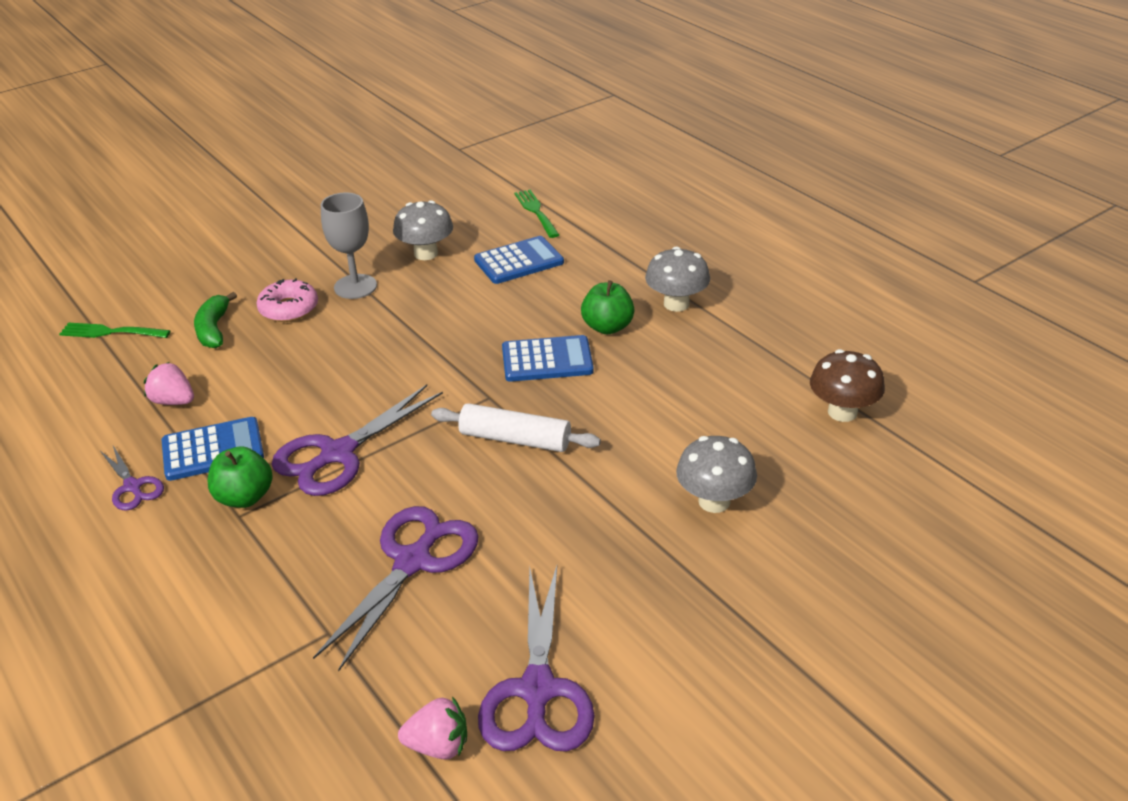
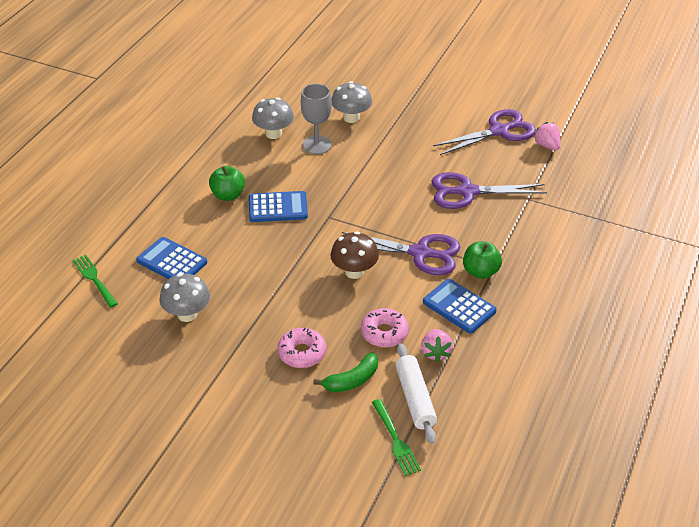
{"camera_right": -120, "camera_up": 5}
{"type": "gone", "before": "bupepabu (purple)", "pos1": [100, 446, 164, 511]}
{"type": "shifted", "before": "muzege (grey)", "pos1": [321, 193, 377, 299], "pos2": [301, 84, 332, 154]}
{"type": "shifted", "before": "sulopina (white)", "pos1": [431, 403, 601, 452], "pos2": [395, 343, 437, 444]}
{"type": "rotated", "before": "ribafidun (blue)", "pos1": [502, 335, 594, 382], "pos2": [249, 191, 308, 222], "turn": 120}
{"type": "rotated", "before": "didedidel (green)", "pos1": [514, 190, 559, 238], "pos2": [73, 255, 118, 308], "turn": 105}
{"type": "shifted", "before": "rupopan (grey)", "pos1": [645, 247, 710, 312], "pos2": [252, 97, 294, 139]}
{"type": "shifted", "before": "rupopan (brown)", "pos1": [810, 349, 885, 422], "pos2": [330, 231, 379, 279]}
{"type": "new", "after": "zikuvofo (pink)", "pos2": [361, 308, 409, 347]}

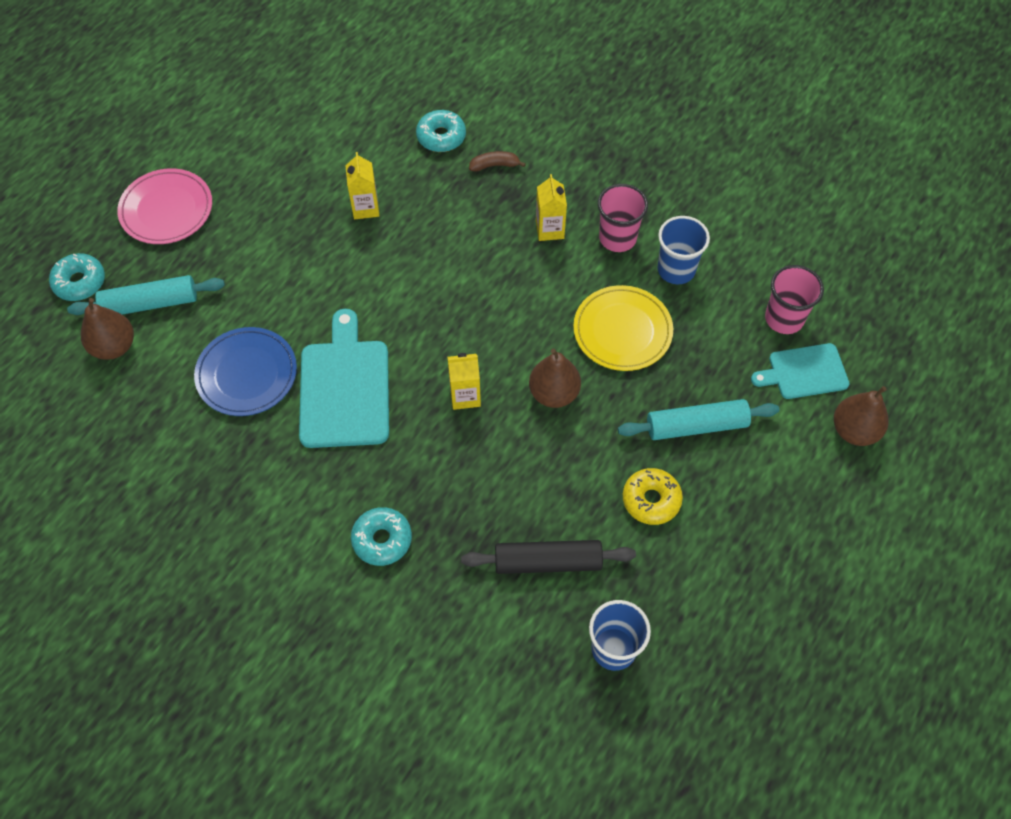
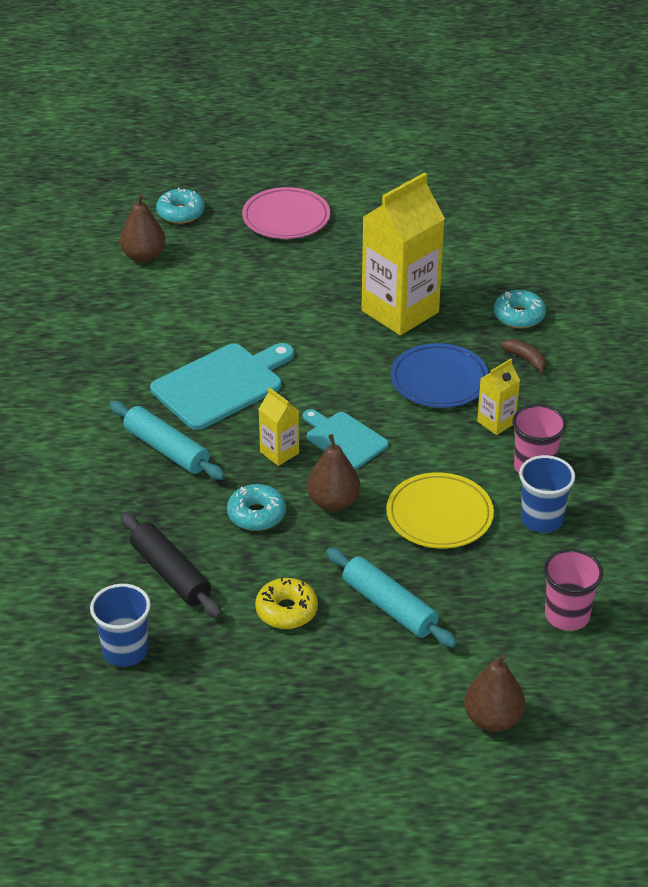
{"camera_right": 55, "camera_up": -20}
{"type": "shifted", "before": "sulopina (turquoise)", "pos1": [67, 275, 225, 315], "pos2": [109, 401, 225, 480]}
{"type": "shifted", "before": "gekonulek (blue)", "pos1": [194, 327, 297, 416], "pos2": [391, 343, 489, 408]}
{"type": "scaled", "before": "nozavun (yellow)", "pos1": [345, 152, 379, 219], "pos2": [361, 173, 445, 335], "scale": 2.17}
{"type": "shifted", "before": "zikuvofo (turquoise)", "pos1": [351, 507, 412, 566], "pos2": [227, 484, 286, 531]}
{"type": "shifted", "before": "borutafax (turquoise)", "pos1": [751, 343, 849, 399], "pos2": [303, 409, 389, 469]}

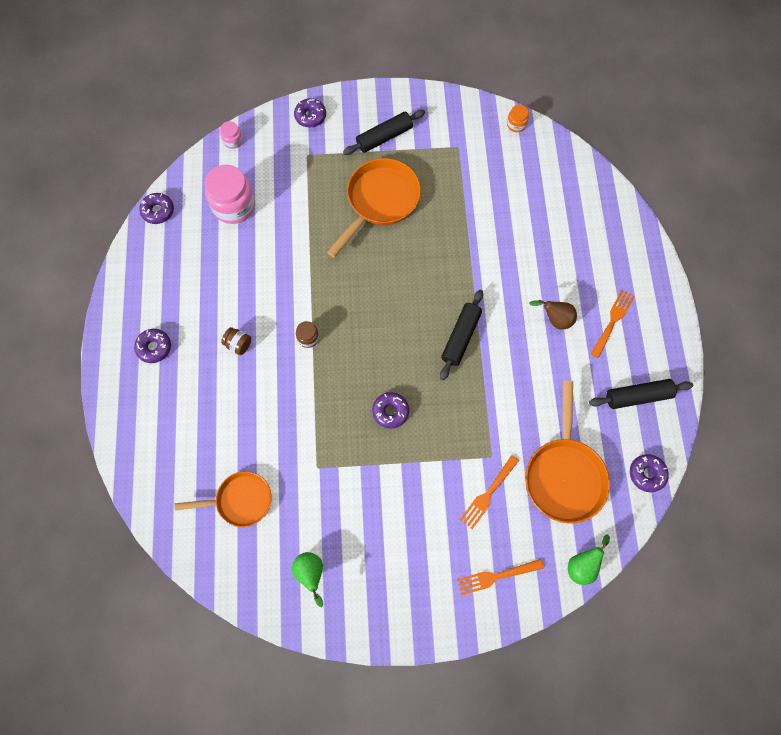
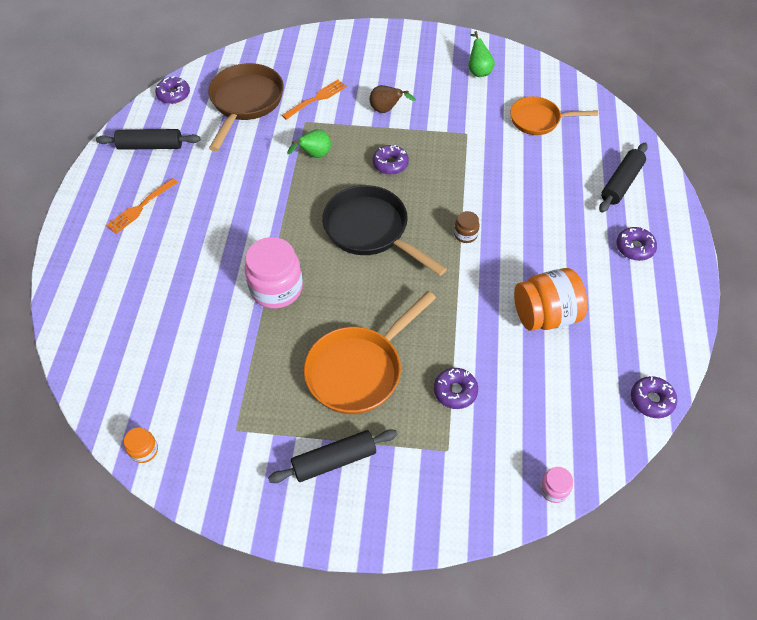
{"camera_right": -170, "camera_up": -15}
{"type": "shifted", "before": "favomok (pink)", "pos1": [205, 165, 255, 224], "pos2": [245, 237, 303, 309]}
{"type": "gone", "before": "favomok (brown)", "pos1": [221, 327, 251, 355]}
{"type": "shifted", "before": "zikuvofo (purple)", "pos1": [294, 98, 326, 128], "pos2": [434, 368, 478, 409]}
{"type": "shifted", "before": "sulopina (black)", "pos1": [440, 290, 483, 380], "pos2": [599, 143, 648, 213]}
{"type": "gone", "before": "didedidel (orange)", "pos1": [457, 559, 544, 595]}
{"type": "repainted", "before": "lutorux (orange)", "after": "lutorux (brown)", "pos1": [525, 381, 610, 524], "pos2": [208, 63, 284, 151]}
{"type": "shifted", "before": "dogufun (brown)", "pos1": [529, 300, 577, 329], "pos2": [369, 85, 416, 113]}
{"type": "shifted", "before": "dogufun (green)", "pos1": [568, 534, 610, 585], "pos2": [287, 129, 331, 158]}
{"type": "new", "after": "lutorux (black)", "pos2": [322, 185, 447, 276]}
{"type": "new", "after": "favomok (orange)", "pos2": [514, 268, 588, 331]}

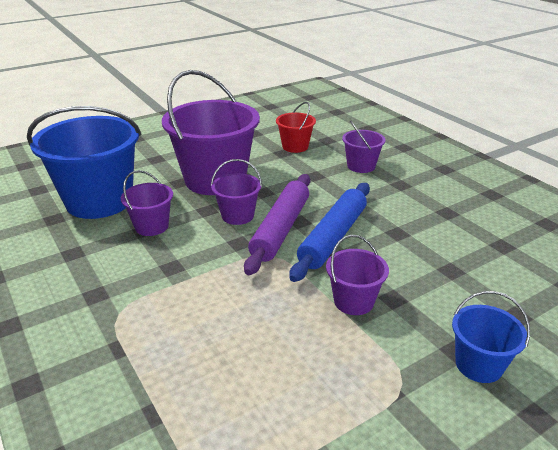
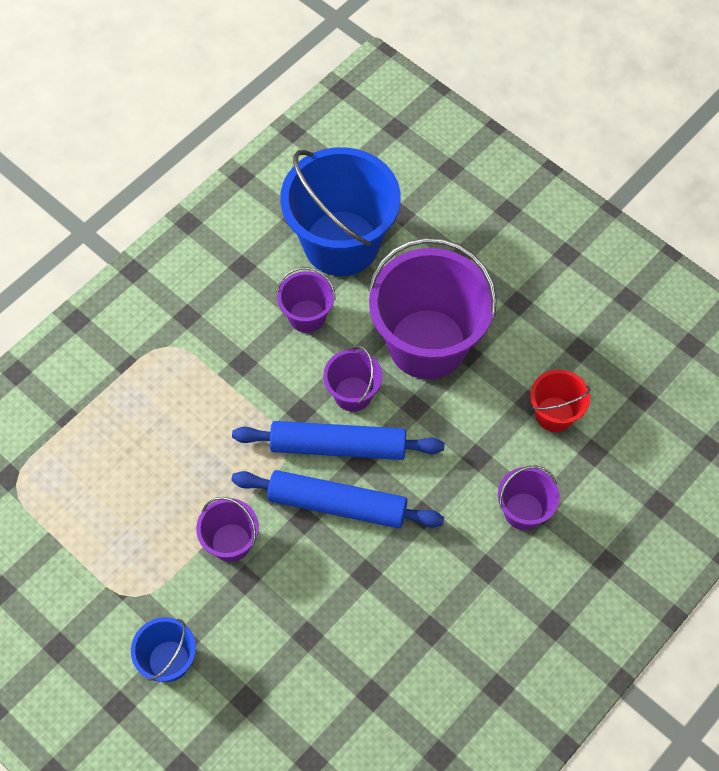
{"camera_right": 75, "camera_up": 30}
{"type": "repainted", "before": "sulopina (purple)", "after": "sulopina (blue)", "pos1": [244, 174, 310, 275], "pos2": [232, 421, 445, 460]}

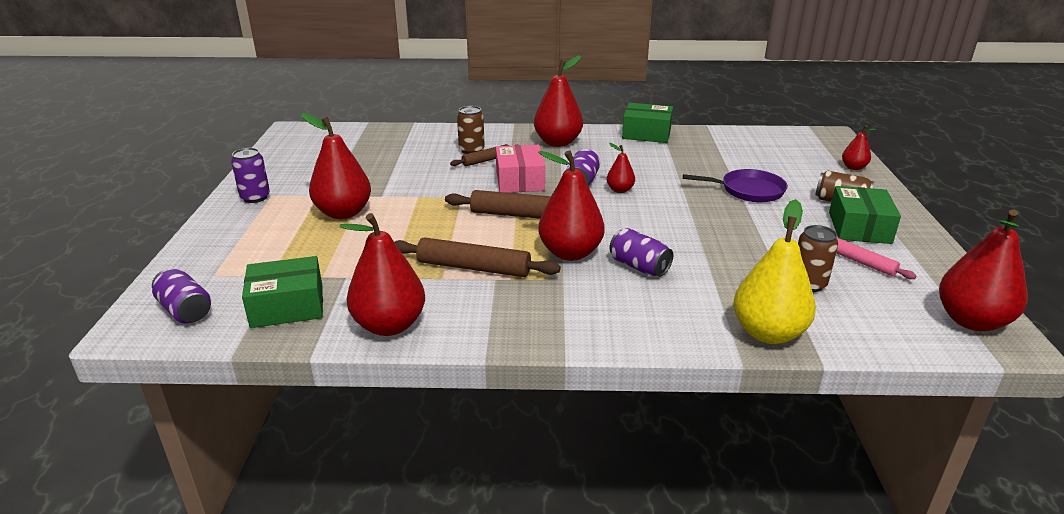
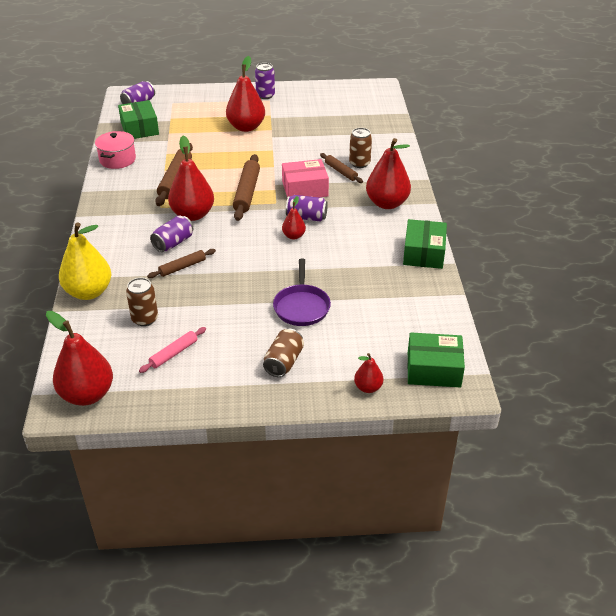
{"camera_right": 85, "camera_up": 10}
{"type": "swapped", "before": "dogufun (red)", "after": "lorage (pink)", "pos1": [340, 213, 425, 336], "pos2": [95, 131, 136, 169]}
{"type": "shifted", "before": "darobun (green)", "pos1": [829, 186, 901, 244], "pos2": [407, 332, 465, 387]}
{"type": "new", "after": "sulopina (brown)", "pos2": [147, 249, 216, 278]}

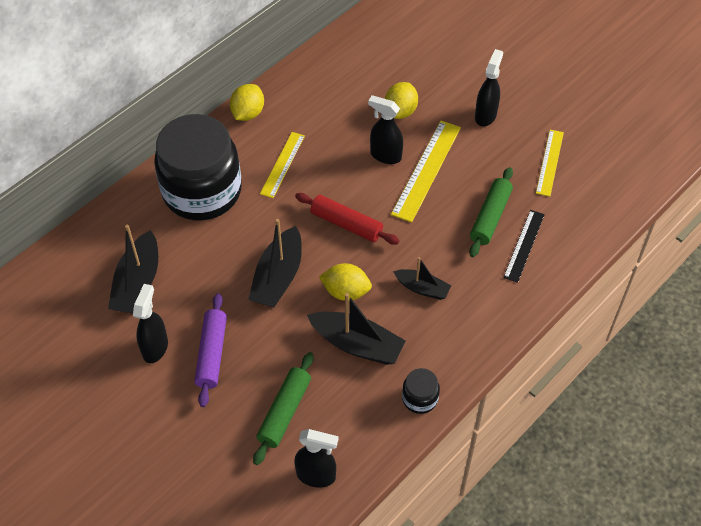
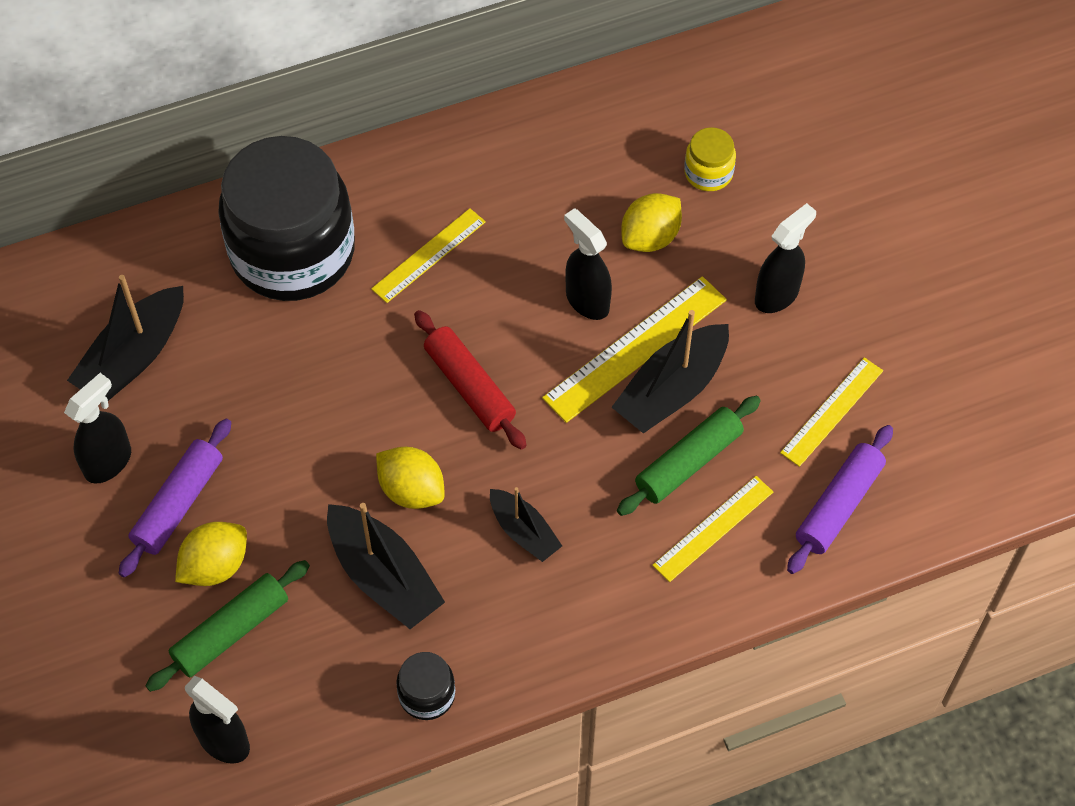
{"camera_right": 25, "camera_up": 5}
{"type": "shifted", "before": "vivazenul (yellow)", "pos1": [230, 84, 264, 121], "pos2": [175, 522, 247, 586]}
{"type": "shifted", "before": "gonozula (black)", "pos1": [248, 219, 302, 308], "pos2": [612, 310, 729, 433]}
{"type": "repainted", "before": "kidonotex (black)", "after": "kidonotex (yellow)", "pos1": [503, 210, 545, 283], "pos2": [652, 476, 773, 582]}
{"type": "new", "after": "favomok (yellow)", "pos2": [684, 127, 736, 191]}
{"type": "new", "after": "sulopina (purple)", "pos2": [787, 425, 893, 574]}

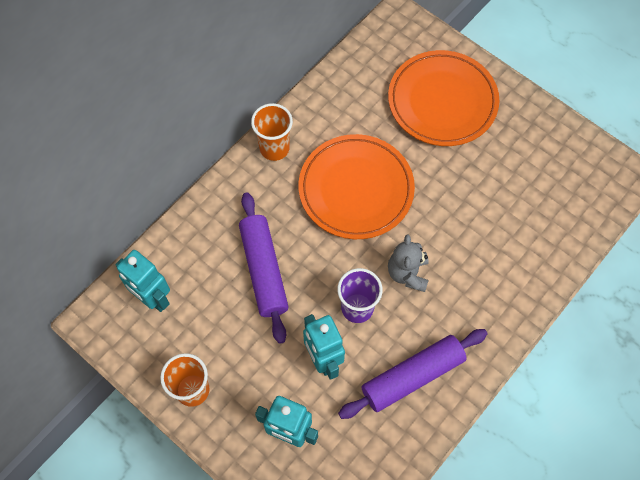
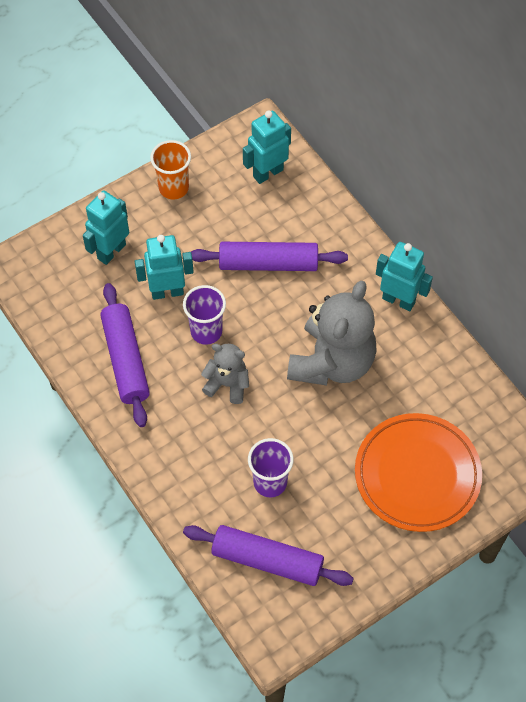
{"camera_right": 105, "camera_up": -5}
{"type": "swapped", "before": "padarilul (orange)", "after": "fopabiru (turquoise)", "pos1": [251, 103, 293, 161], "pos2": [376, 242, 433, 311]}
{"type": "swapped", "before": "gekonulek (orange)", "after": "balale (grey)", "pos1": [299, 134, 415, 239], "pos2": [287, 280, 377, 386]}
{"type": "new", "after": "sulopina (purple)", "pos2": [183, 525, 354, 586]}
{"type": "new", "after": "padarilul (purple)", "pos2": [248, 438, 294, 497]}

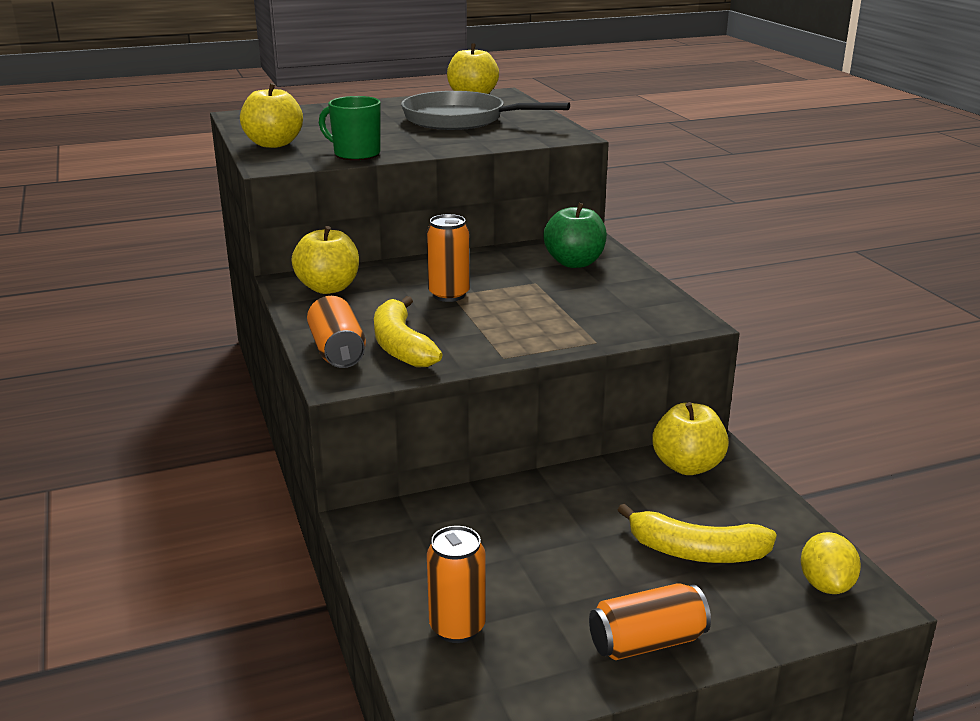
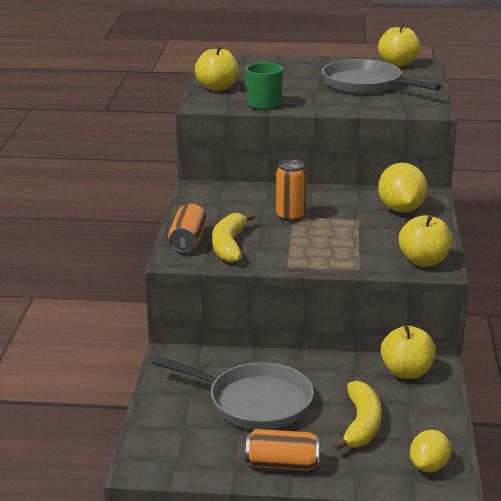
{"camera_right": 25, "camera_up": 0}
{"type": "shifted", "before": "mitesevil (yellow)", "pos1": [291, 226, 359, 294], "pos2": [399, 215, 452, 267]}
{"type": "gone", "before": "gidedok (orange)", "pos1": [427, 526, 486, 643]}
{"type": "swapped", "before": "mitesevil (green)", "after": "vivazenul (yellow)", "pos1": [543, 203, 607, 268], "pos2": [378, 162, 428, 213]}
{"type": "rotated", "before": "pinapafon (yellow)", "pos1": [618, 503, 777, 563], "pos2": [333, 381, 382, 451], "turn": -120}
{"type": "new", "after": "lutorux (grey)", "pos2": [152, 356, 314, 430]}

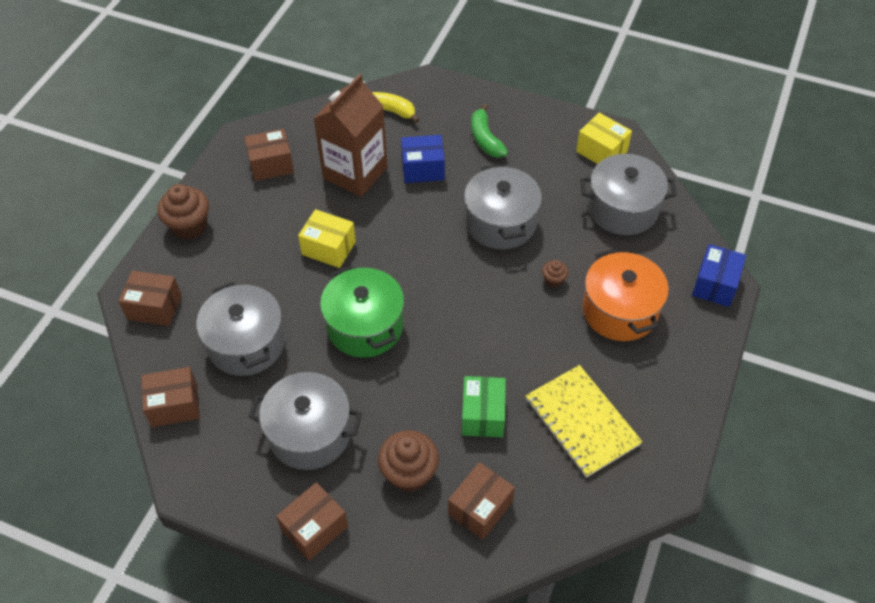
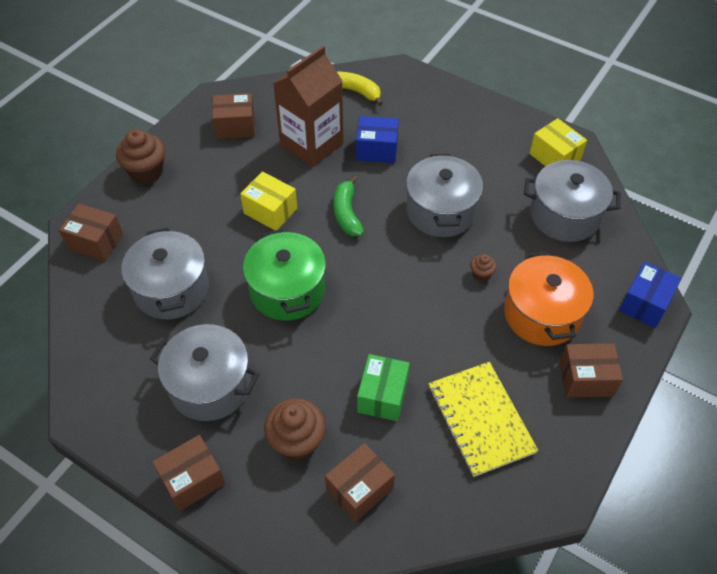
{"camera_right": 10, "camera_up": 0}
{"type": "shifted", "before": "darobun (brown)", "pos1": [141, 367, 200, 427], "pos2": [560, 343, 623, 398]}
{"type": "shifted", "before": "pinapafon (green)", "pos1": [471, 104, 508, 158], "pos2": [334, 176, 364, 236]}

